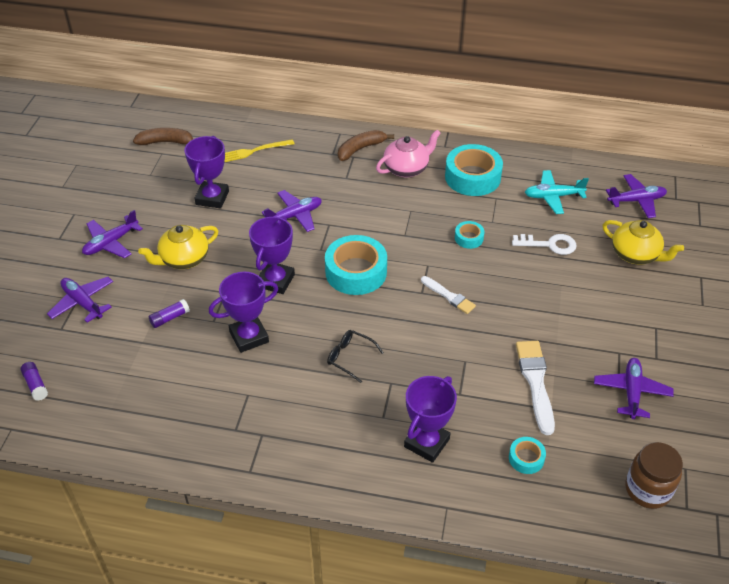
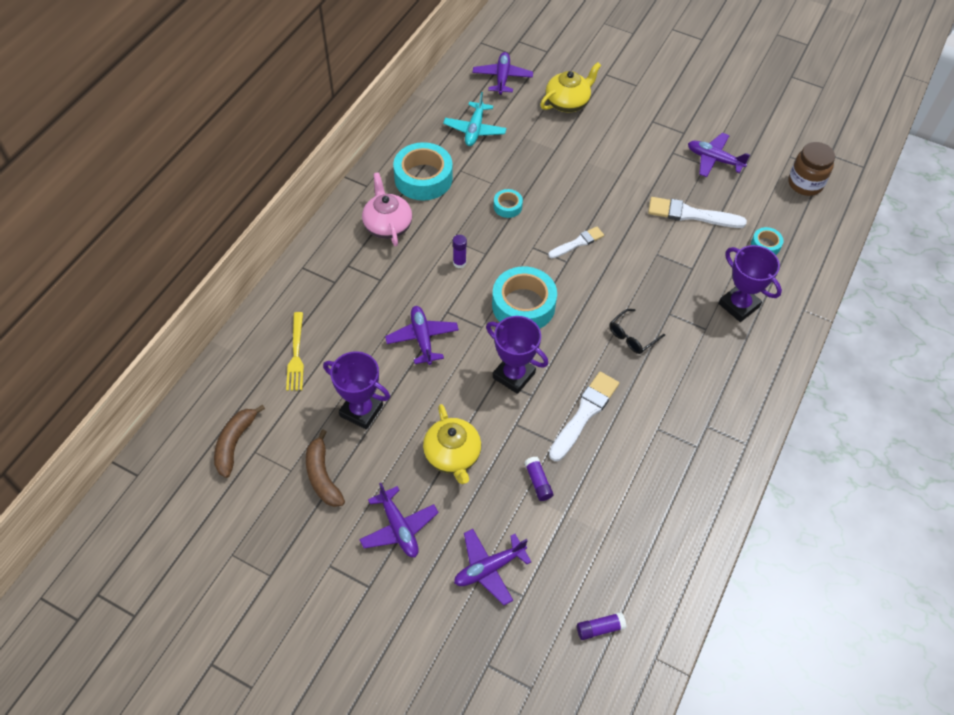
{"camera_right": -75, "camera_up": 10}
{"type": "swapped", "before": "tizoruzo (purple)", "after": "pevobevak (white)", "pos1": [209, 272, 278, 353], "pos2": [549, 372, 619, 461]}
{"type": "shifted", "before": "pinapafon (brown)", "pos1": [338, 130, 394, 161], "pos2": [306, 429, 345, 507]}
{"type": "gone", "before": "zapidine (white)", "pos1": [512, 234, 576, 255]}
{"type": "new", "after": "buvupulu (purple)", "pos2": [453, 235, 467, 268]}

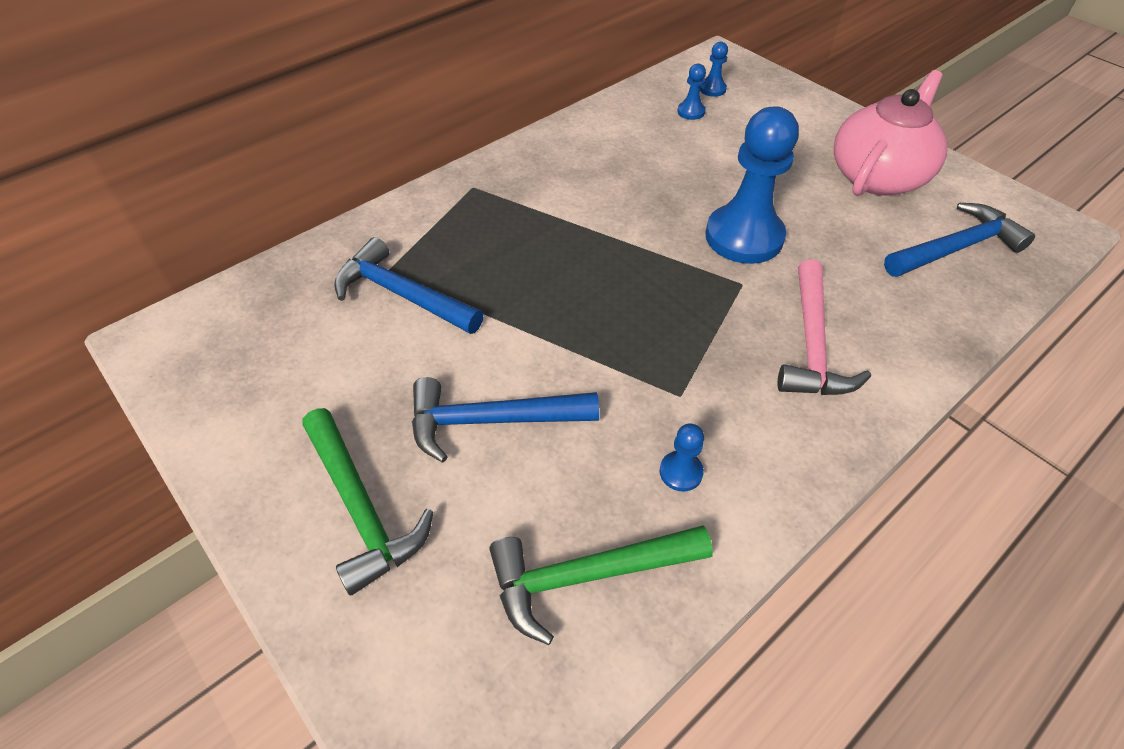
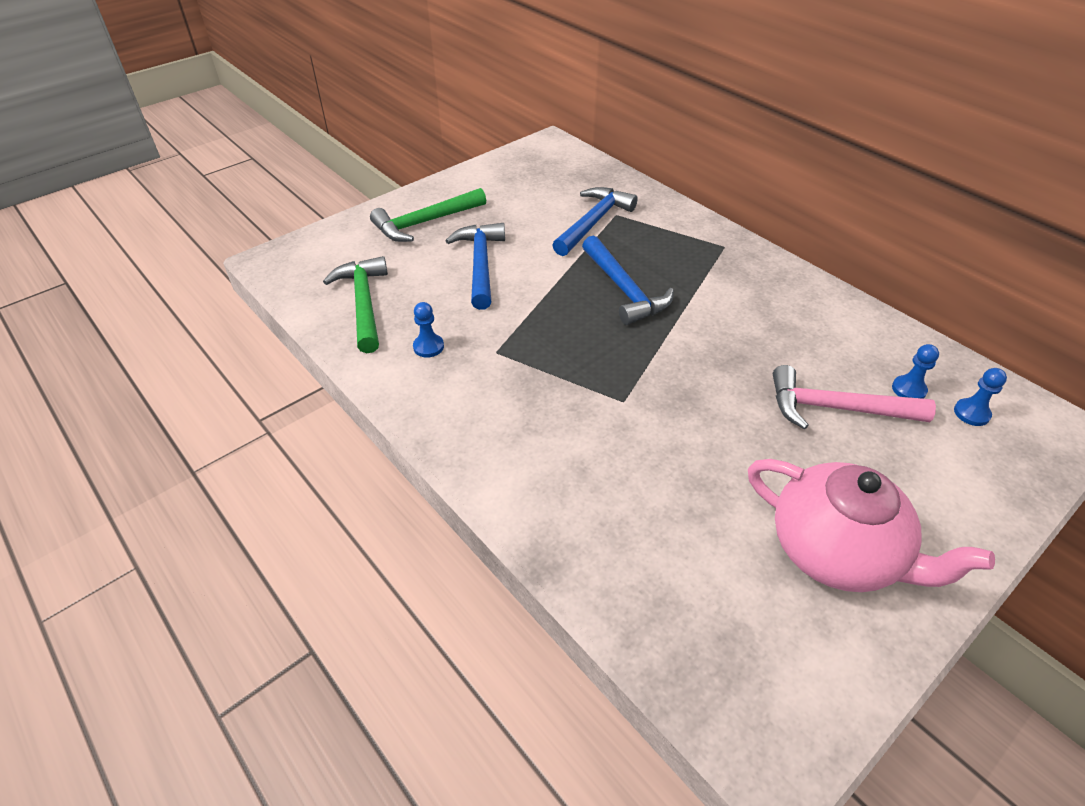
{"camera_right": 90, "camera_up": -5}
{"type": "gone", "before": "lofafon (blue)", "pos1": [705, 106, 799, 264]}
{"type": "shifted", "before": "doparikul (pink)", "pos1": [777, 259, 871, 395], "pos2": [773, 365, 936, 429]}
{"type": "shifted", "before": "doparikul (blue)", "pos1": [884, 203, 1035, 277], "pos2": [582, 235, 674, 325]}

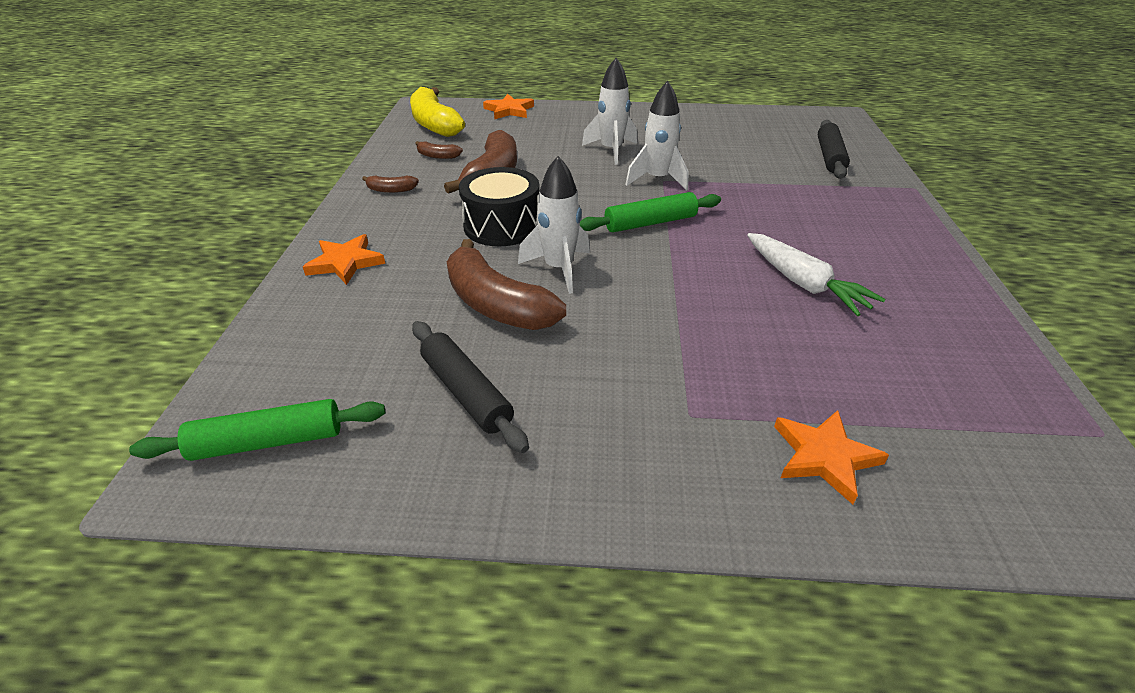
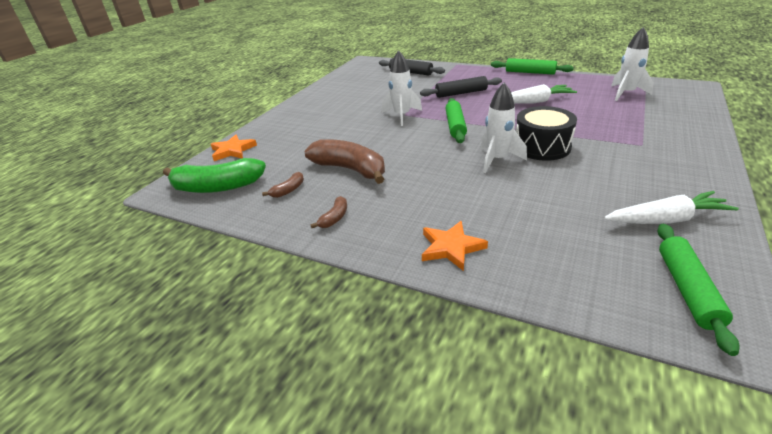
{"camera_right": -65, "camera_up": -5}
{"type": "repainted", "before": "pinapafon (yellow)", "after": "pinapafon (green)", "pos1": [410, 87, 465, 137], "pos2": [163, 158, 266, 193]}
{"type": "shifted", "before": "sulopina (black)", "pos1": [412, 321, 529, 453], "pos2": [420, 76, 502, 98]}
{"type": "gone", "before": "pinapafon (brown)", "pos1": [447, 239, 566, 330]}
{"type": "shifted", "before": "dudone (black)", "pos1": [459, 167, 540, 246], "pos2": [516, 106, 577, 161]}
{"type": "shifted", "before": "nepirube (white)", "pos1": [582, 58, 637, 165], "pos2": [611, 27, 654, 101]}
{"type": "gone", "before": "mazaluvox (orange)", "pos1": [774, 410, 889, 504]}
{"type": "new", "after": "sulopina (green)", "pos2": [491, 58, 574, 75]}
{"type": "new", "after": "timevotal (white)", "pos2": [604, 191, 739, 224]}

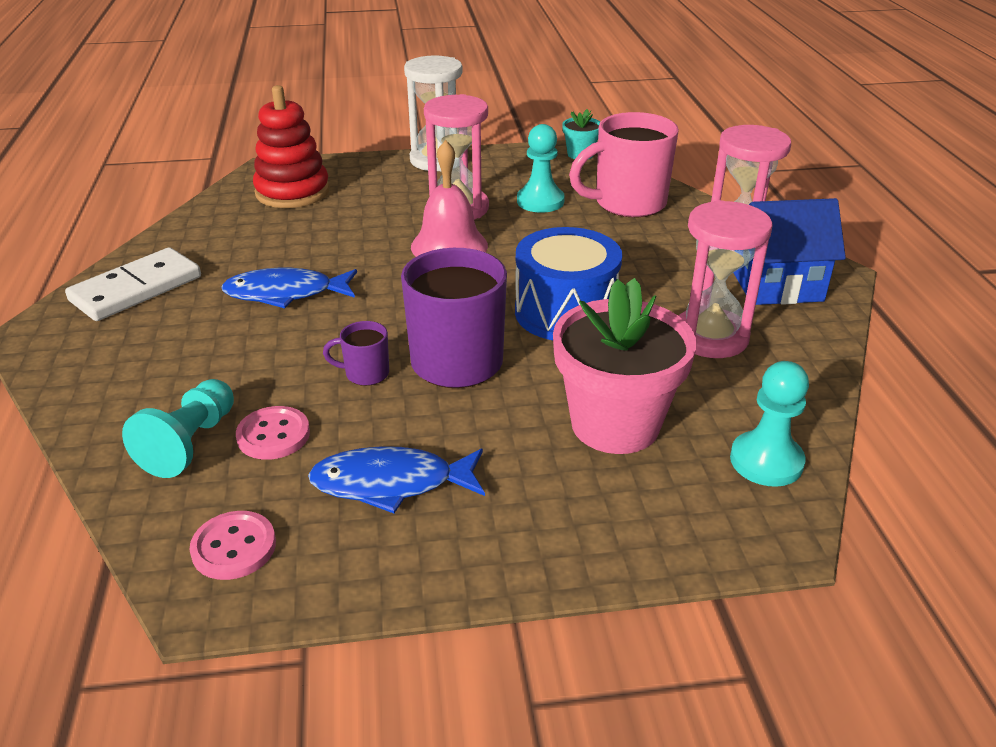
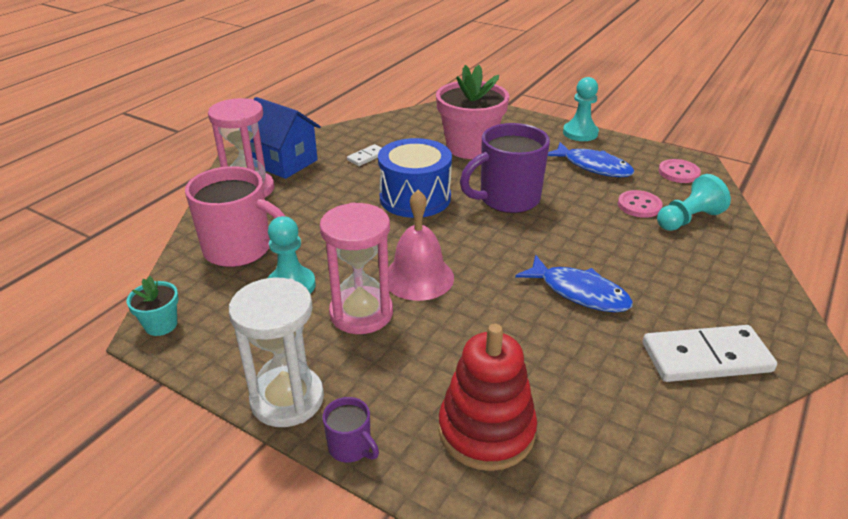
{"camera_right": -140, "camera_up": 0}
{"type": "shifted", "before": "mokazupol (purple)", "pos1": [323, 321, 389, 386], "pos2": [322, 397, 379, 463]}
{"type": "swapped", "before": "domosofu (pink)", "after": "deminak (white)", "pos1": [679, 200, 773, 358], "pos2": [347, 144, 382, 166]}
{"type": "shifted", "before": "lofafon (turquoise)", "pos1": [730, 361, 809, 487], "pos2": [563, 77, 599, 141]}

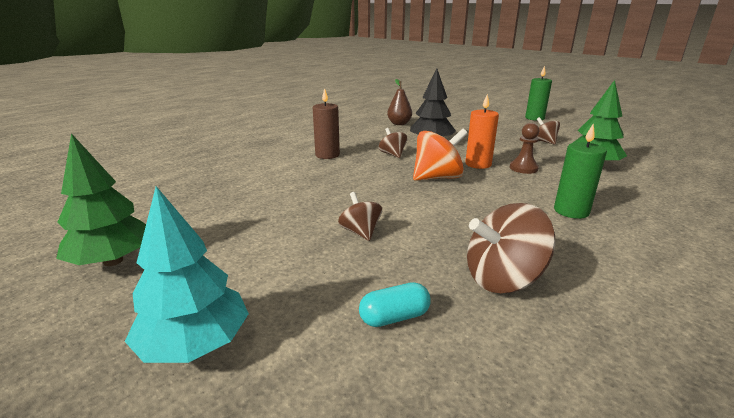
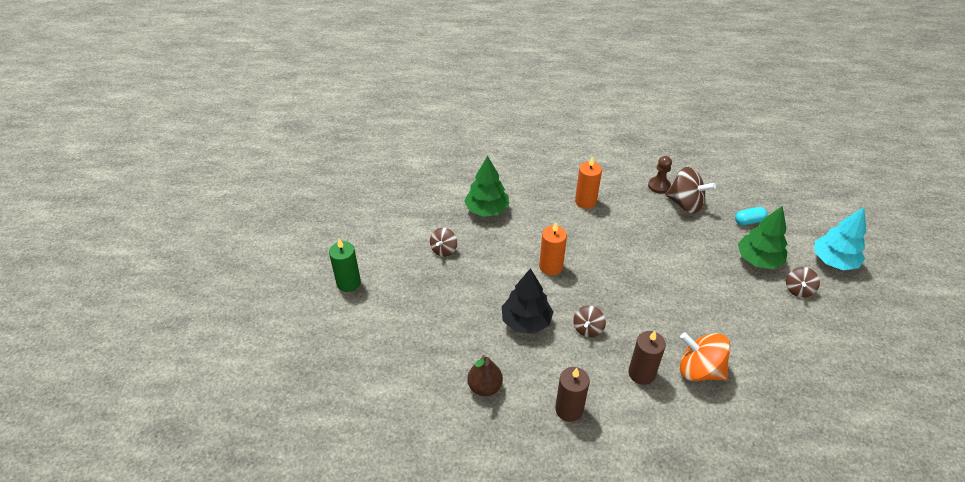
{"camera_right": -130, "camera_up": 20}
{"type": "shifted", "before": "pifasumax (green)", "pos1": [56, 133, 146, 266], "pos2": [738, 206, 787, 269]}
{"type": "shifted", "before": "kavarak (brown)", "pos1": [338, 192, 382, 241], "pos2": [786, 267, 820, 298]}
{"type": "rotated", "before": "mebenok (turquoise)", "pos1": [359, 282, 431, 327], "pos2": [735, 207, 768, 225], "turn": -45}
{"type": "shifted", "before": "kavarak (orange)", "pos1": [413, 128, 468, 181], "pos2": [680, 333, 730, 381]}
{"type": "shifted", "before": "lofafon (brown)", "pos1": [510, 123, 539, 174], "pos2": [648, 156, 672, 194]}
{"type": "repainted", "before": "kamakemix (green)", "after": "kamakemix (orange)", "pos1": [554, 124, 607, 219], "pos2": [575, 156, 602, 209]}
{"type": "new", "after": "kamakemix (brown)", "pos2": [555, 367, 590, 422]}

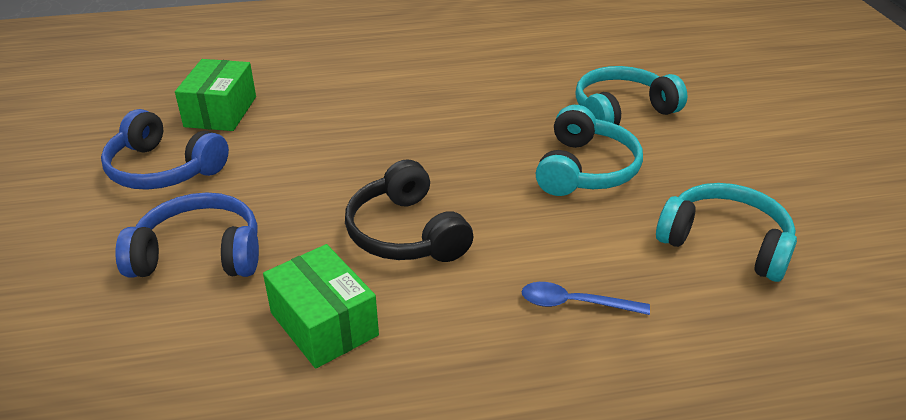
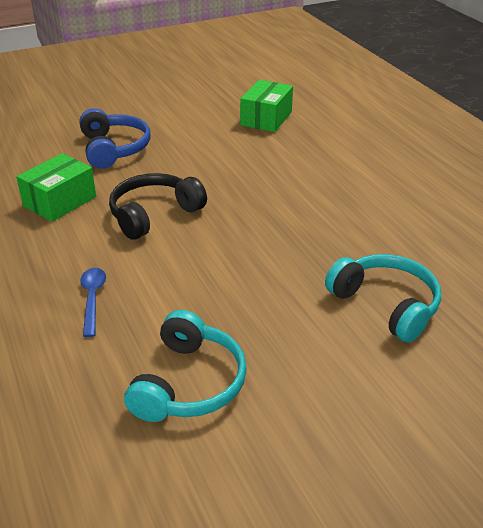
{"camera_right": 75, "camera_up": 0}
{"type": "gone", "before": "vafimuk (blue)", "pos1": [101, 109, 229, 190]}
{"type": "rotated", "before": "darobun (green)", "pos1": [175, 59, 256, 131], "pos2": [240, 80, 293, 132], "turn": -60}
{"type": "gone", "before": "vafimuk (turquoise)", "pos1": [536, 105, 643, 196]}

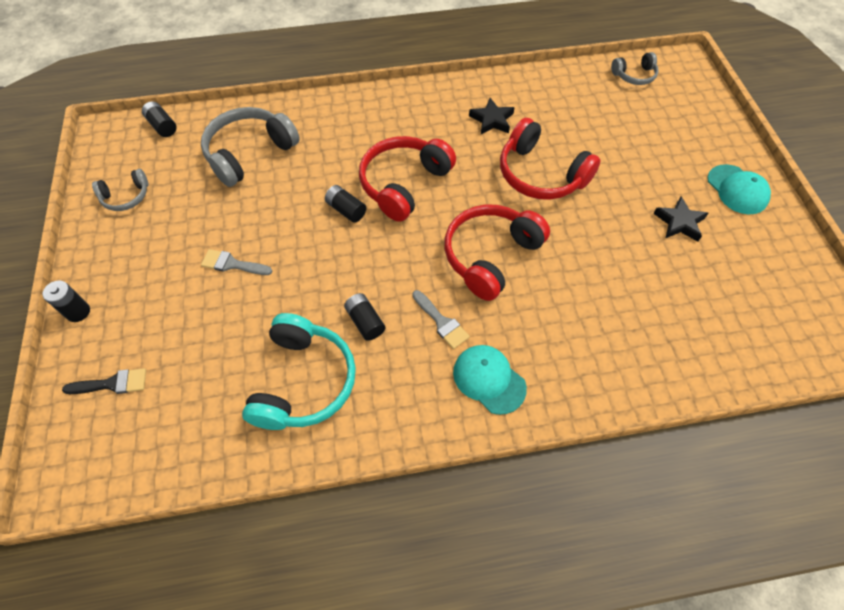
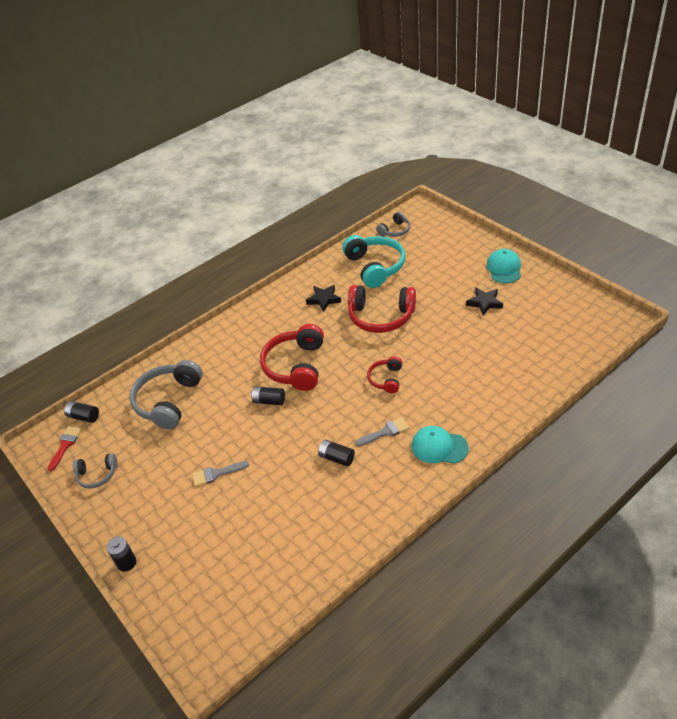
{"camera_right": -25, "camera_up": -15}
{"type": "gone", "before": "pevobevak (black)", "pos1": [62, 368, 146, 394]}
{"type": "rotated", "before": "vafimuk (grey)", "pos1": [92, 169, 149, 211], "pos2": [73, 453, 118, 488], "turn": 45}
{"type": "shifted", "before": "vafimuk (turquoise)", "pos1": [242, 313, 356, 430], "pos2": [342, 235, 405, 288]}
{"type": "rotated", "before": "pevobevak (grey)", "pos1": [412, 290, 470, 349], "pos2": [355, 417, 409, 446], "turn": -45}
{"type": "scaled", "before": "vafimuk (red)", "pos1": [444, 204, 550, 301], "pos2": [367, 356, 402, 393], "scale": 0.53}
{"type": "rotated", "before": "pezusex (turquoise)", "pos1": [707, 164, 771, 214], "pos2": [487, 249, 521, 283], "turn": -120}
{"type": "new", "after": "pevobevak (red)", "pos2": [47, 426, 82, 471]}

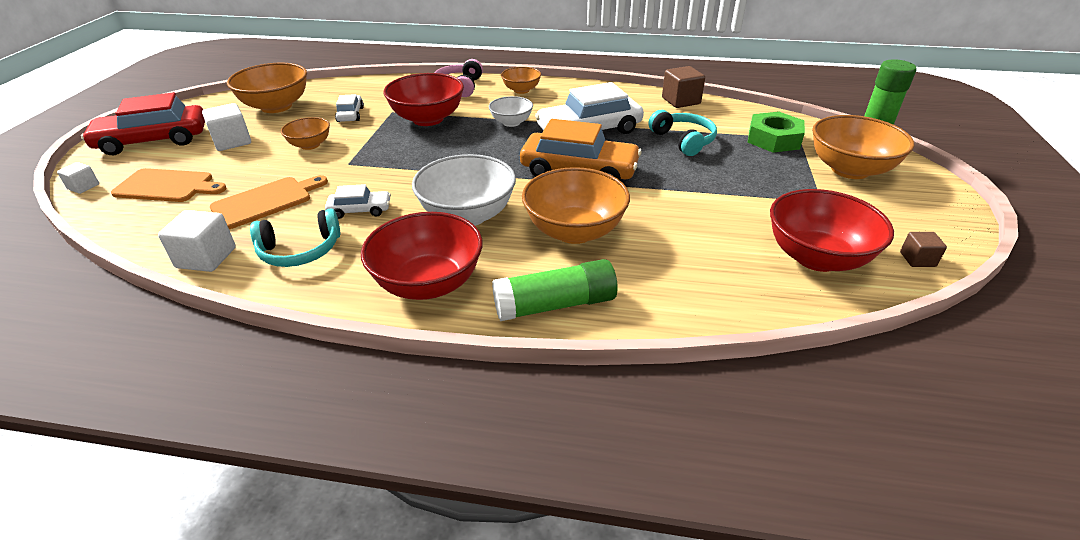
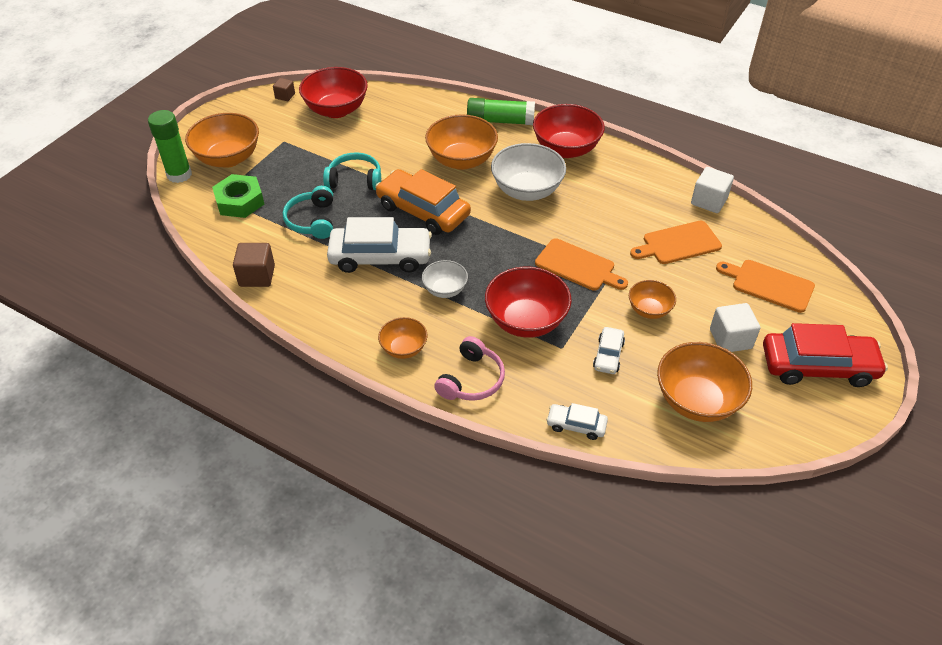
{"camera_right": -160, "camera_up": 10}
{"type": "gone", "before": "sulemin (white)", "pos1": [57, 162, 99, 194]}
{"type": "shifted", "before": "vafimuk (turquoise)", "pos1": [250, 209, 340, 267], "pos2": [323, 152, 381, 190]}
{"type": "shifted", "before": "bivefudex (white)", "pos1": [325, 184, 391, 219], "pos2": [546, 403, 608, 440]}
{"type": "new", "after": "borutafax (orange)", "pos2": [535, 238, 628, 291]}

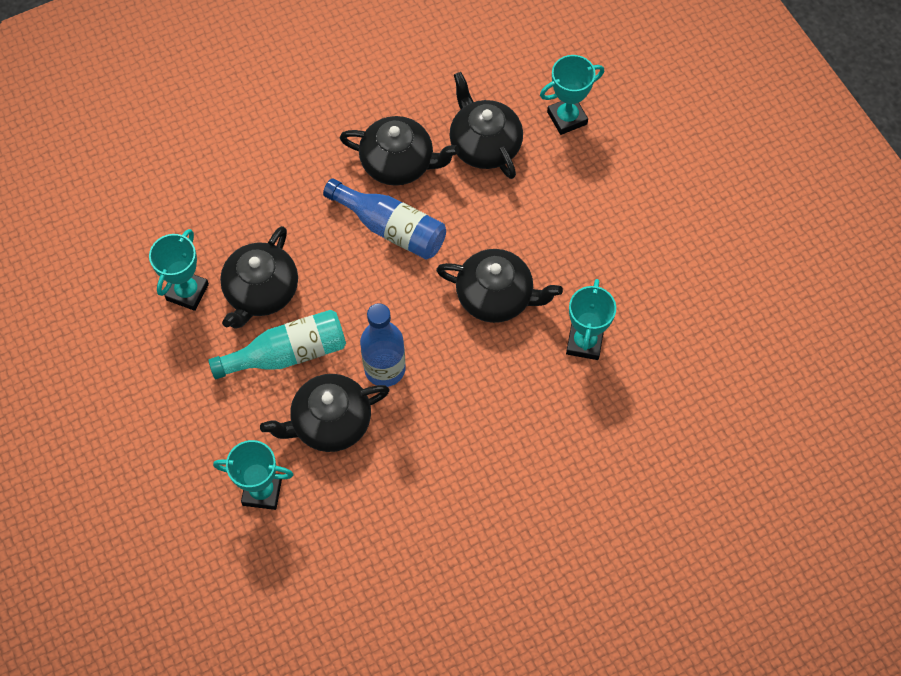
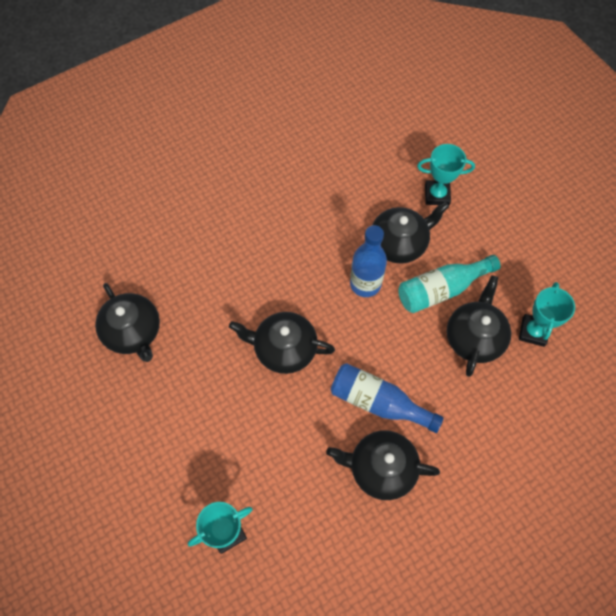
{"camera_right": 175, "camera_up": 0}
{"type": "shifted", "before": "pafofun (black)", "pos1": [449, 72, 523, 179], "pos2": [95, 283, 160, 362]}
{"type": "gone", "before": "tizoruzo (turquoise)", "pos1": [566, 279, 616, 360]}

